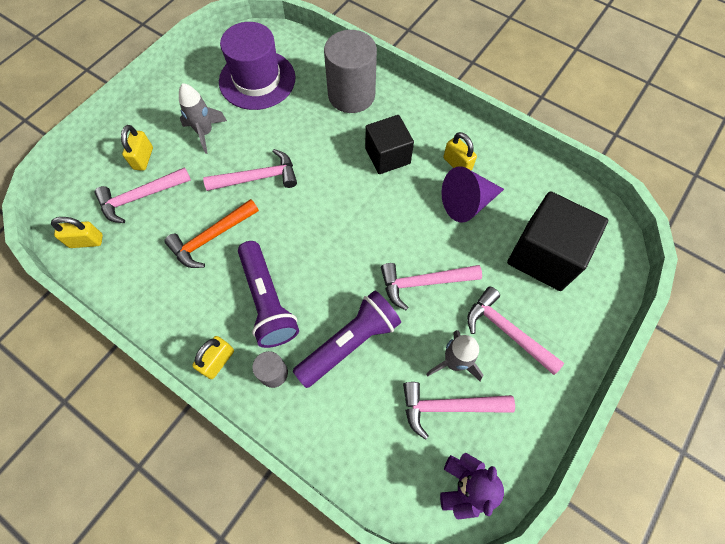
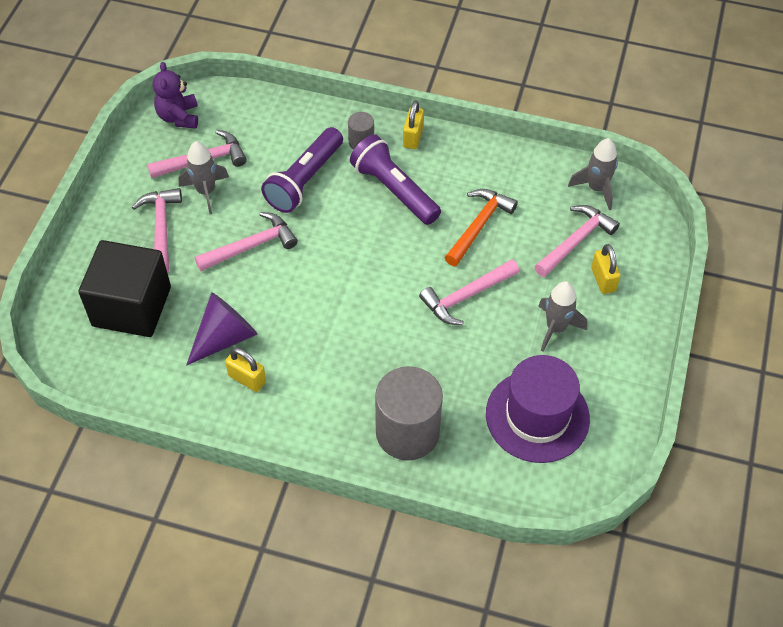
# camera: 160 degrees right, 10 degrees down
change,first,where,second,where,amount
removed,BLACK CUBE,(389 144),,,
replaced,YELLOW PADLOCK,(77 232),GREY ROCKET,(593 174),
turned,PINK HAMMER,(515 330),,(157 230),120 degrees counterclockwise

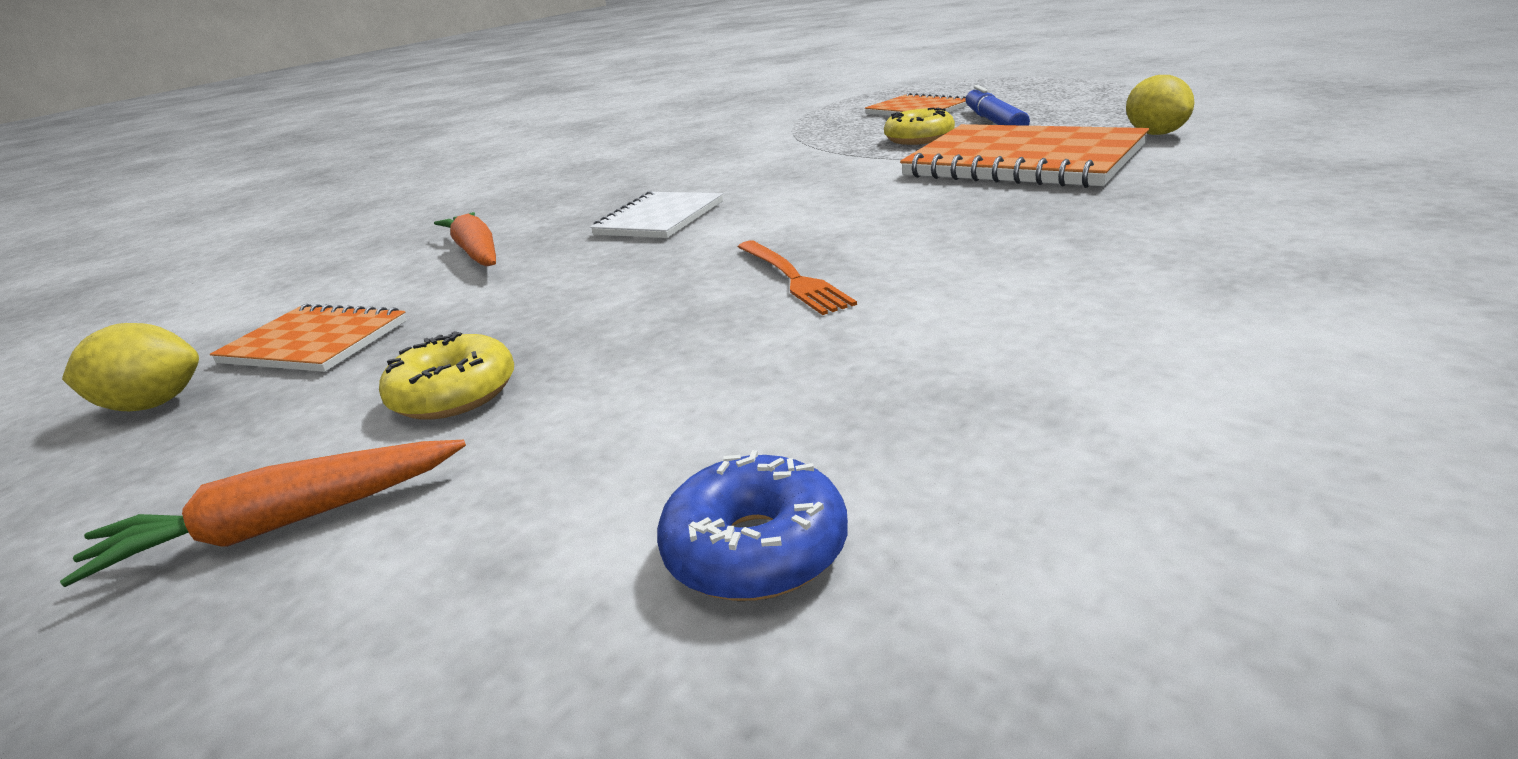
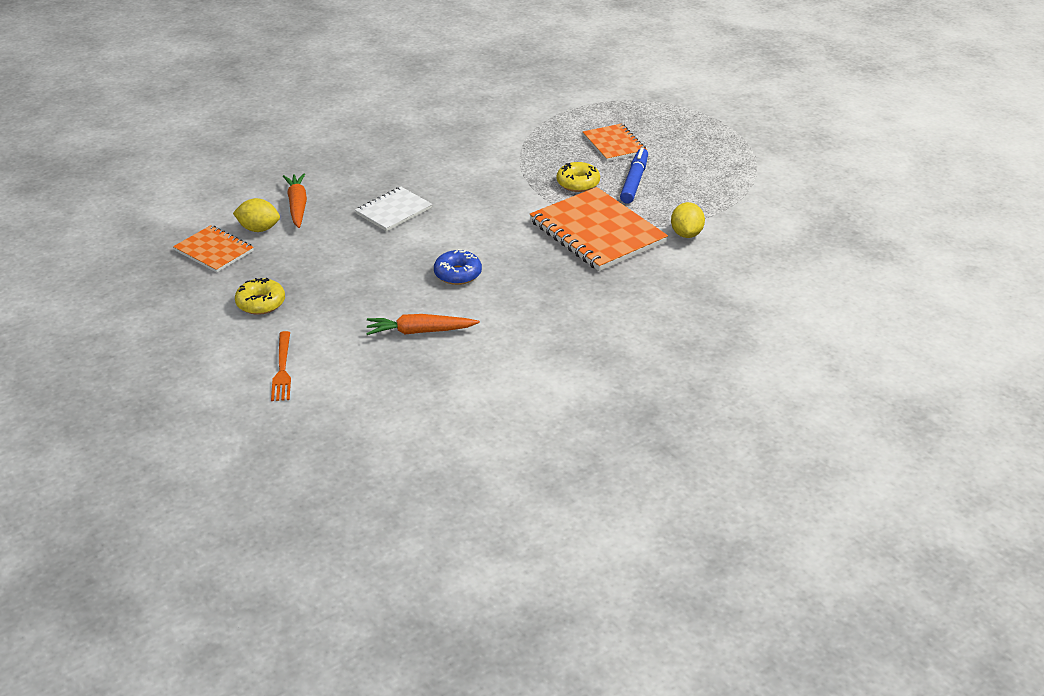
# camera: 15 degrees right, 10 degrees up
change,first,where,second,where,amount
moved,ORANGE FORK,(797 278),,(281 366),
moved,YELLOW LEMON,(130 367),,(256 215),
moved,ORANGE CARROT,(263 513),,(423 324),
moved,BLUE DONUT,(752 525),,(458 267),

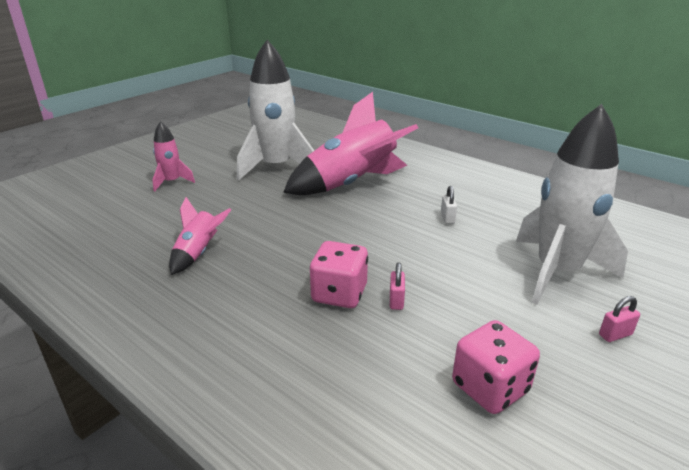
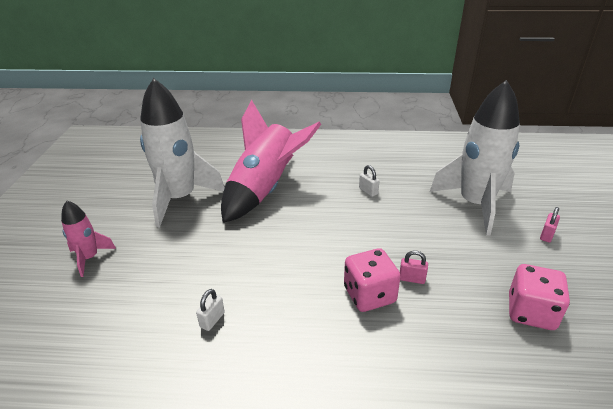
# camera: 35 degrees left, 5 degrees up
change,first,where,second,where,amount
replaced,PINK ROCKET,(200 236),WHITE PADLOCK,(210 310),
turned,PINK PADLOCK,(397 286),,(414 267),45 degrees counterclockwise

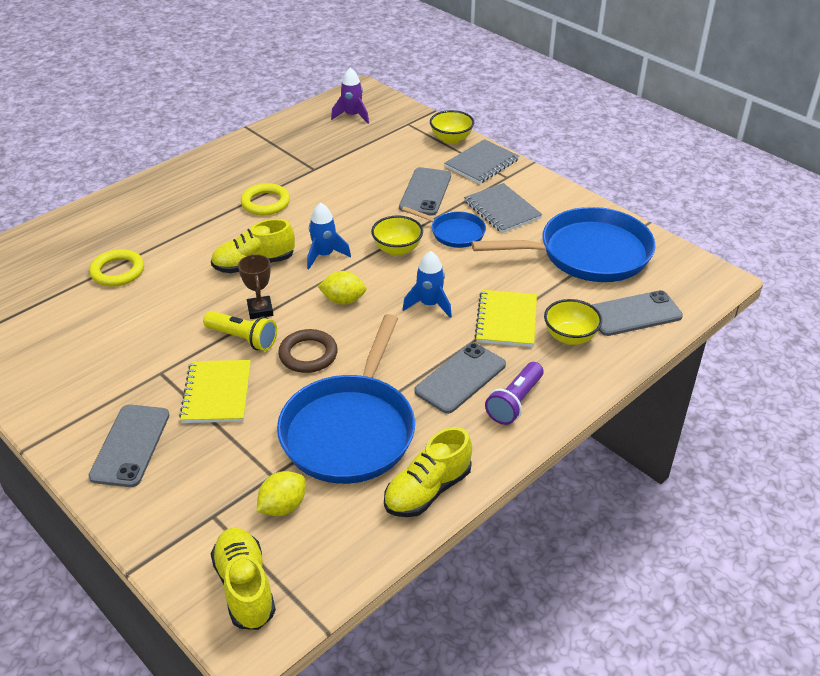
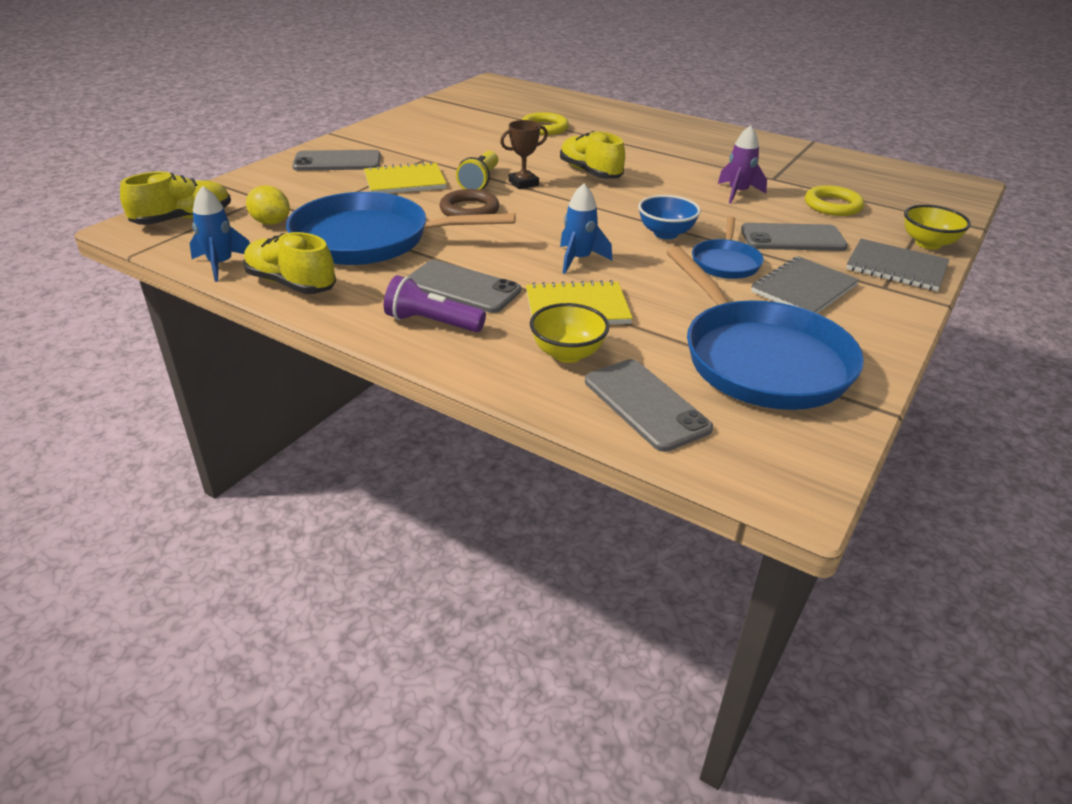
# camera: 75 degrees right, 5 degrees down
change,first,where,second,where,amount
moved,PURPLE ROCKET,(350 95),,(742 164),
moved,YELLOW RING,(265 199),,(834 200),
moved,BLUE ROCKET,(329 236),,(220 234),
recoloured,YELLOW BOWL,(397 236),BLUE BOWL,(669 217),
removed,YELLOW LEMON,(342 288),,,

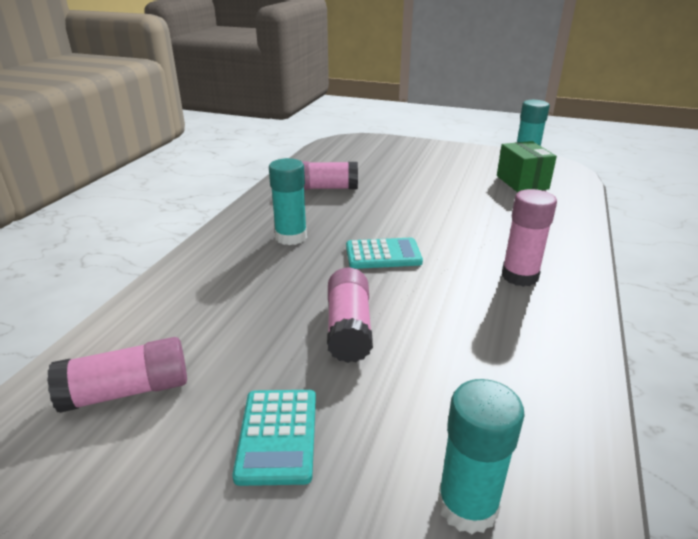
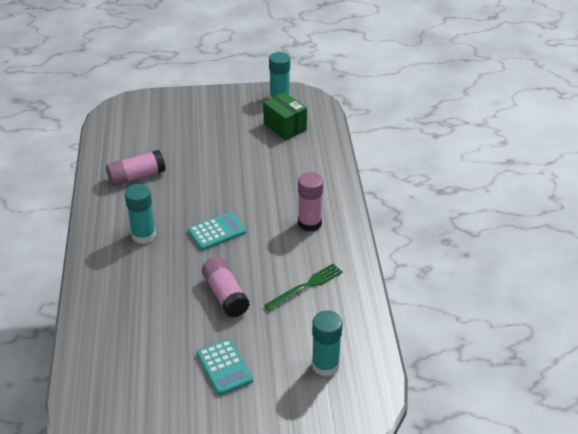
# camera: 25 degrees left, 10 degrees up
change,first,where,second,where,amount
removed,PINK GLUE STICK,(117 375),,,
added,,,GREEN FORK,(303 287),

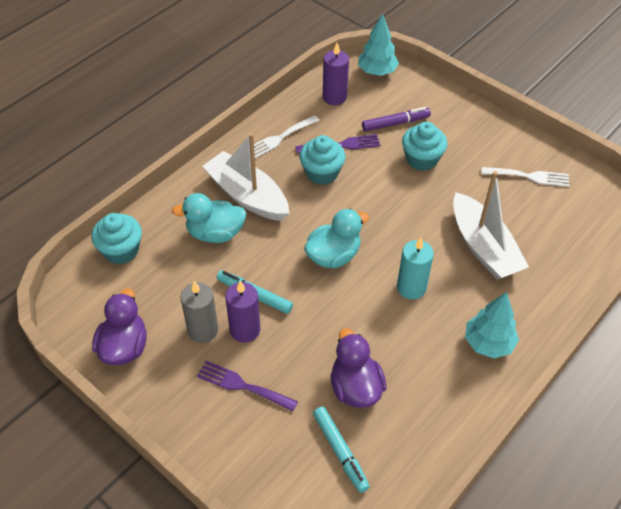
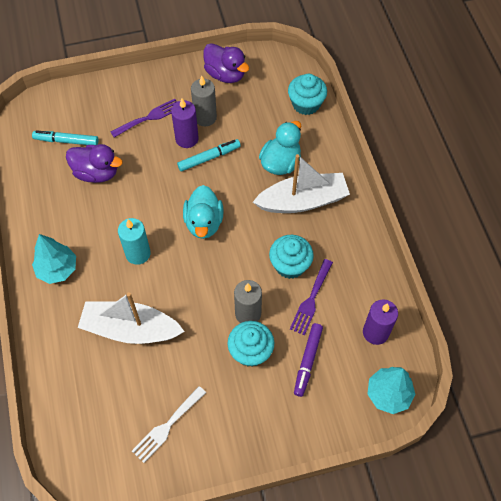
# camera: 125 degrees right, 10 degrees up
change,first,where,second,where,amount
removed,WHITE FORK,(286 136),,,
added,,,GREY CANDLE,(248 301),

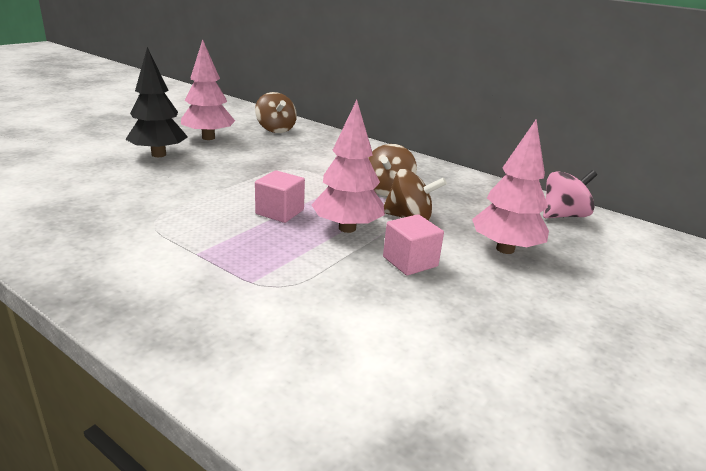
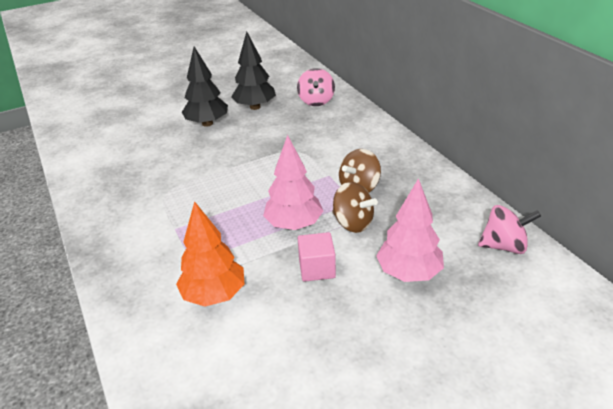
# camera: 30 degrees right, 10 degrees up
change,first,where,second,where,amount
recoloured,PINK TREE,(208 89),BLACK TREE,(253 70),
recoloured,BROWN SPINNING TOP,(276 112),PINK SPINNING TOP,(316 87),
removed,PINK CUBE,(280 196),,,
added,,,ORANGE TREE,(210 254),

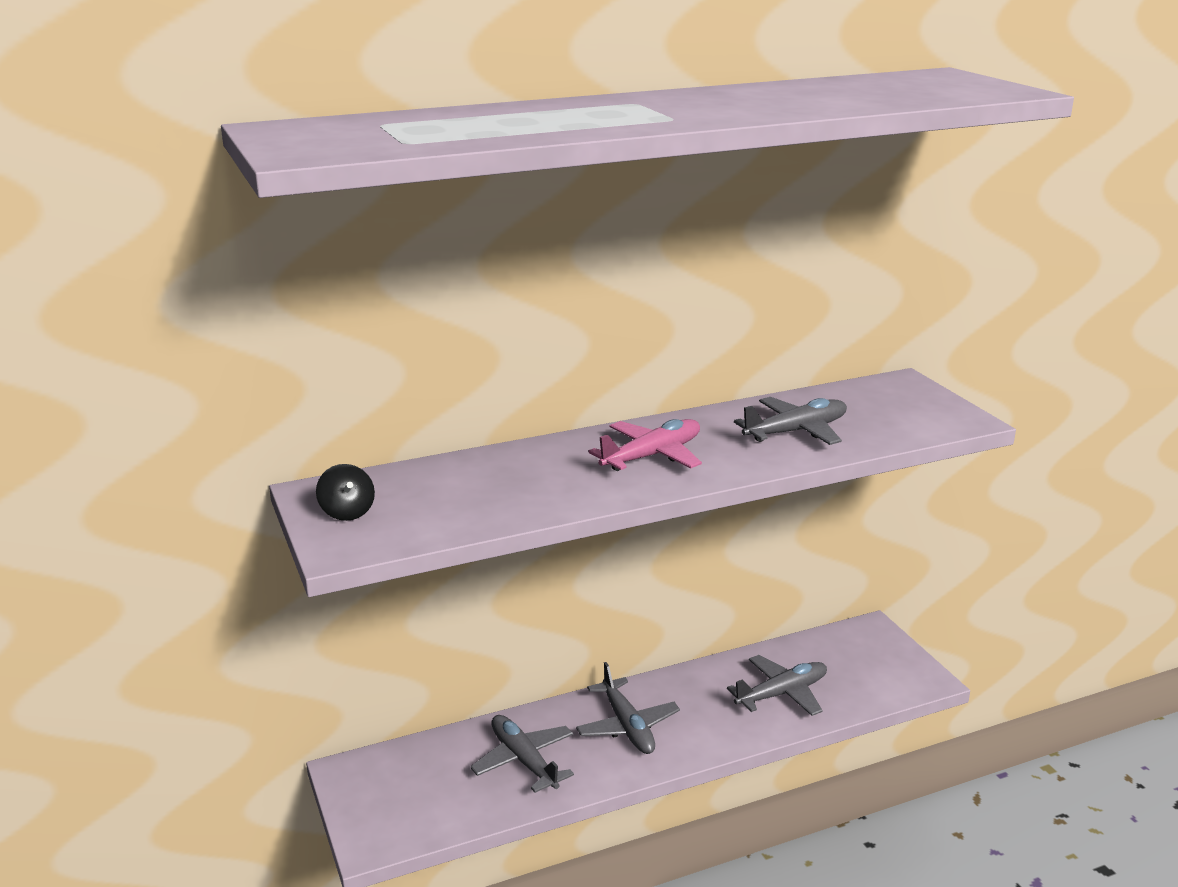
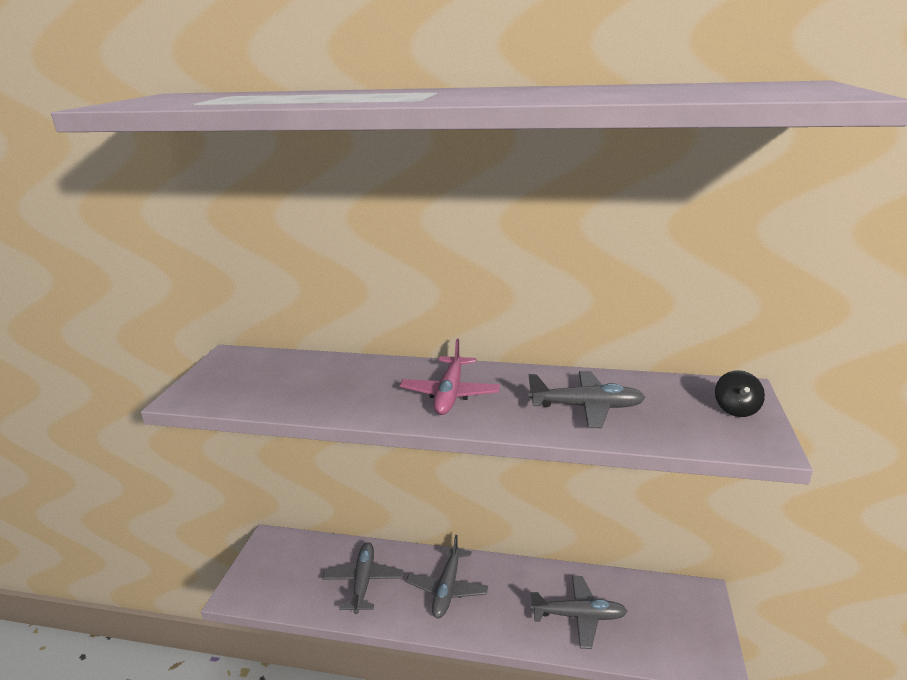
# camera: 35 degrees right, 0 degrees up
change,first,where,second,where,amount
turned,PINK PLANE,(645 445),,(450 377),105 degrees clockwise
moved,BLACK SPINNING TOP,(345 492),,(740 393),

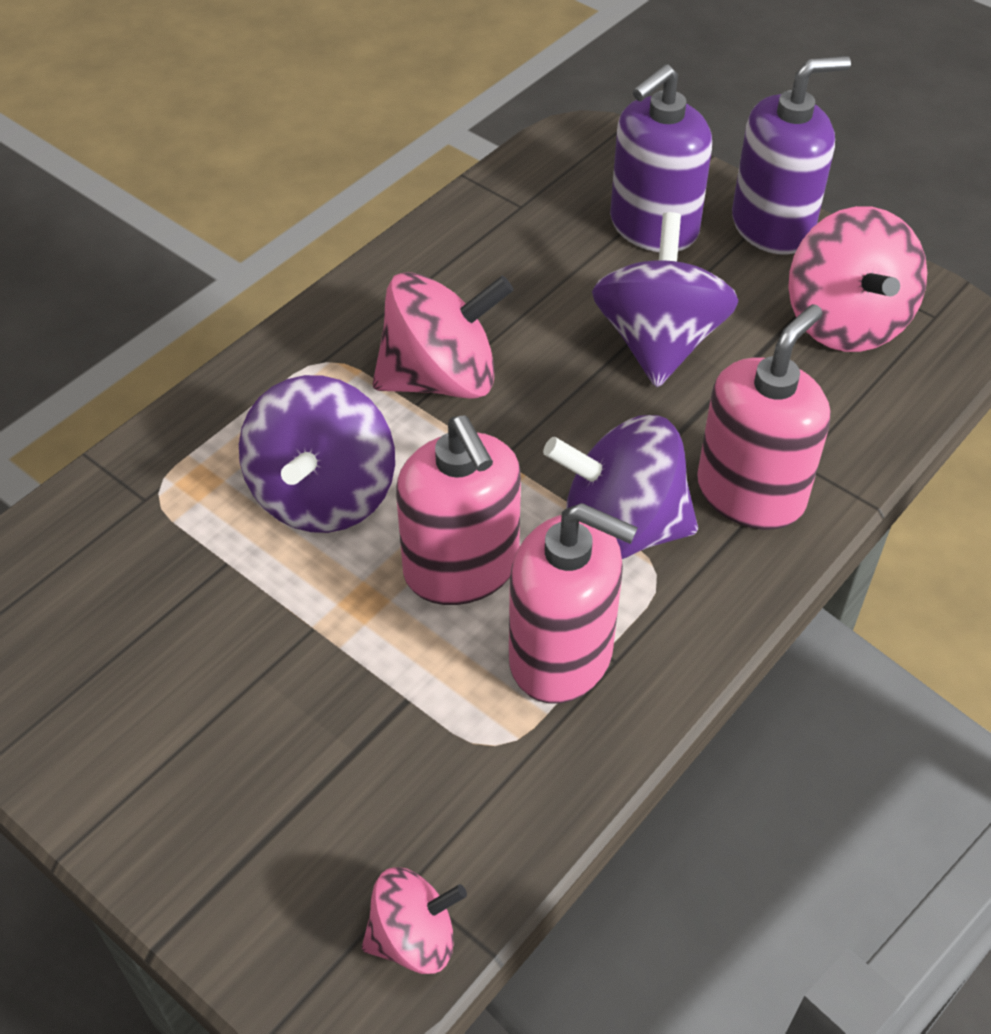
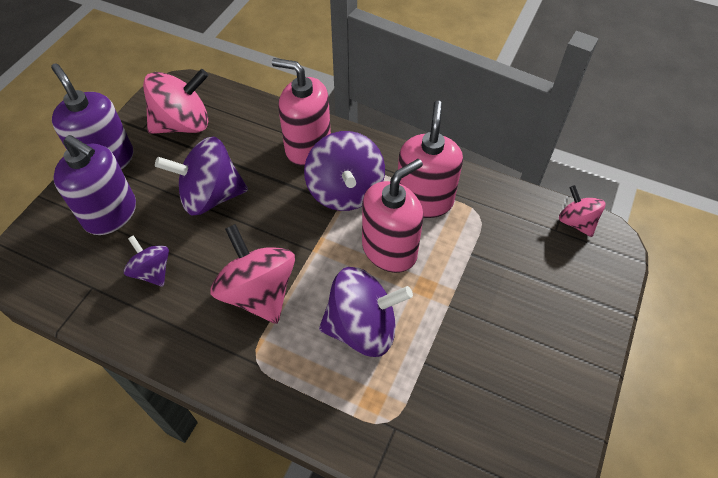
# camera: 105 degrees left, 5 degrees up
change,first,where,second,where,amount
added,,,PURPLE SPINNING TOP,(146 261),

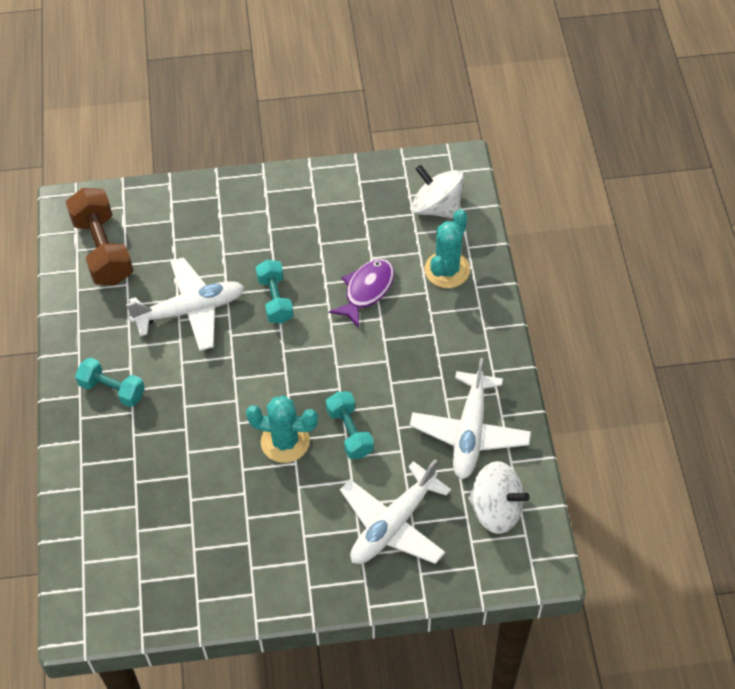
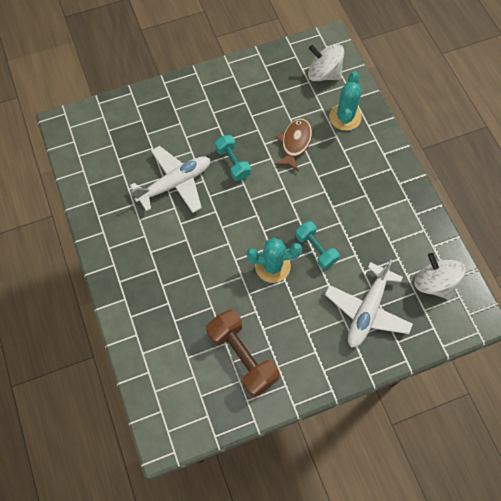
# camera: 15 degrees left, 10 degrees up
change,first,where,second,where,amount
moved,BROWN DUMBBELL,(100 236),,(242 353),
recoloured,PURPLE FISH,(361 293),BROWN FISH,(293 145),
removed,TURQUOISE DUMBBELL,(110 382),,,
removed,WHITE PLANE,(470 419),,,
turned,WHITE SPINNING TOP,(499 497),,(440 276),135 degrees counterclockwise

